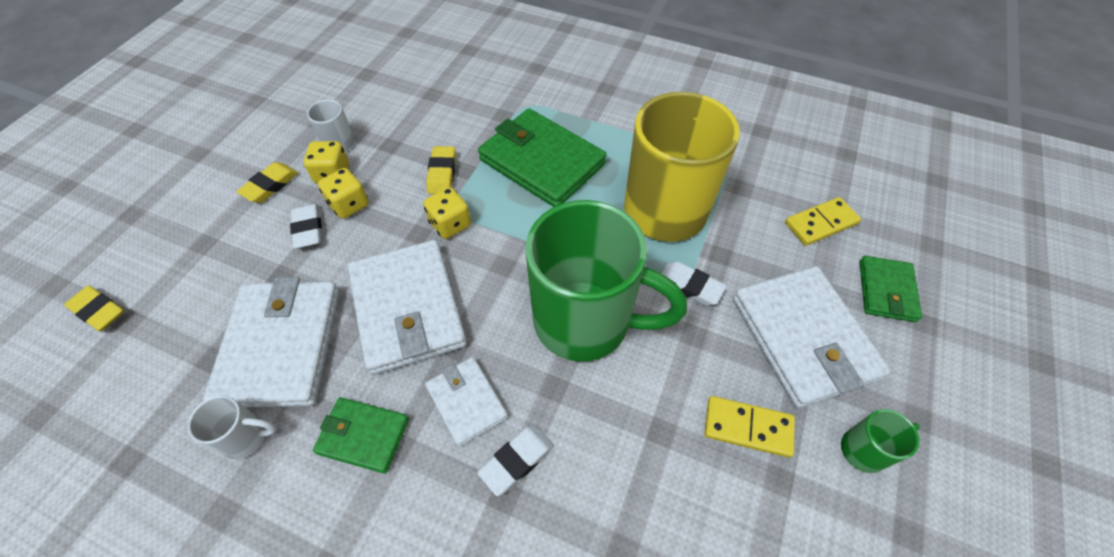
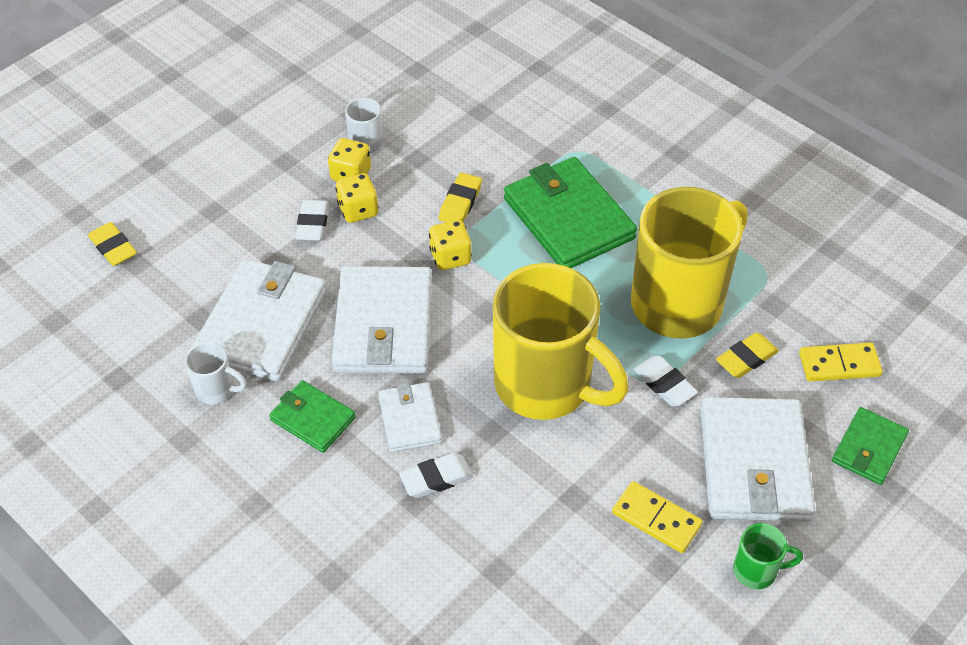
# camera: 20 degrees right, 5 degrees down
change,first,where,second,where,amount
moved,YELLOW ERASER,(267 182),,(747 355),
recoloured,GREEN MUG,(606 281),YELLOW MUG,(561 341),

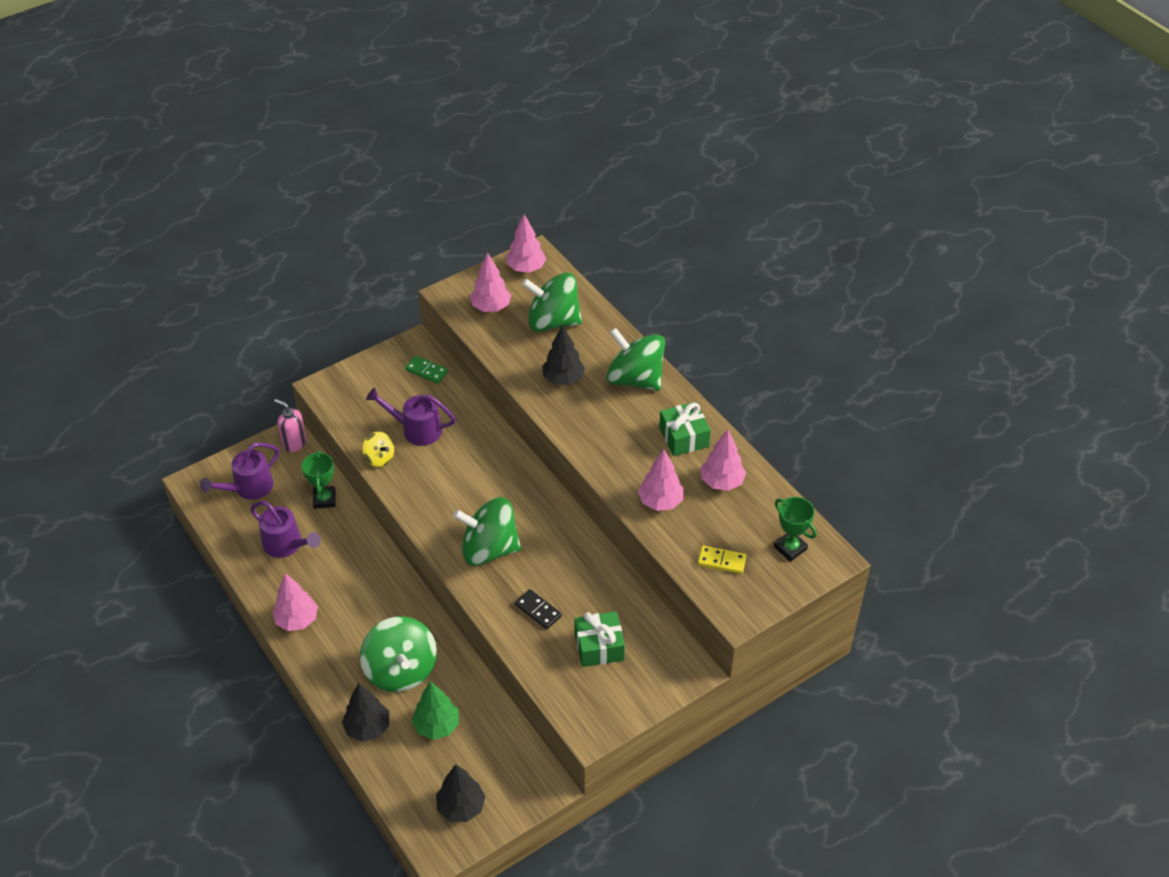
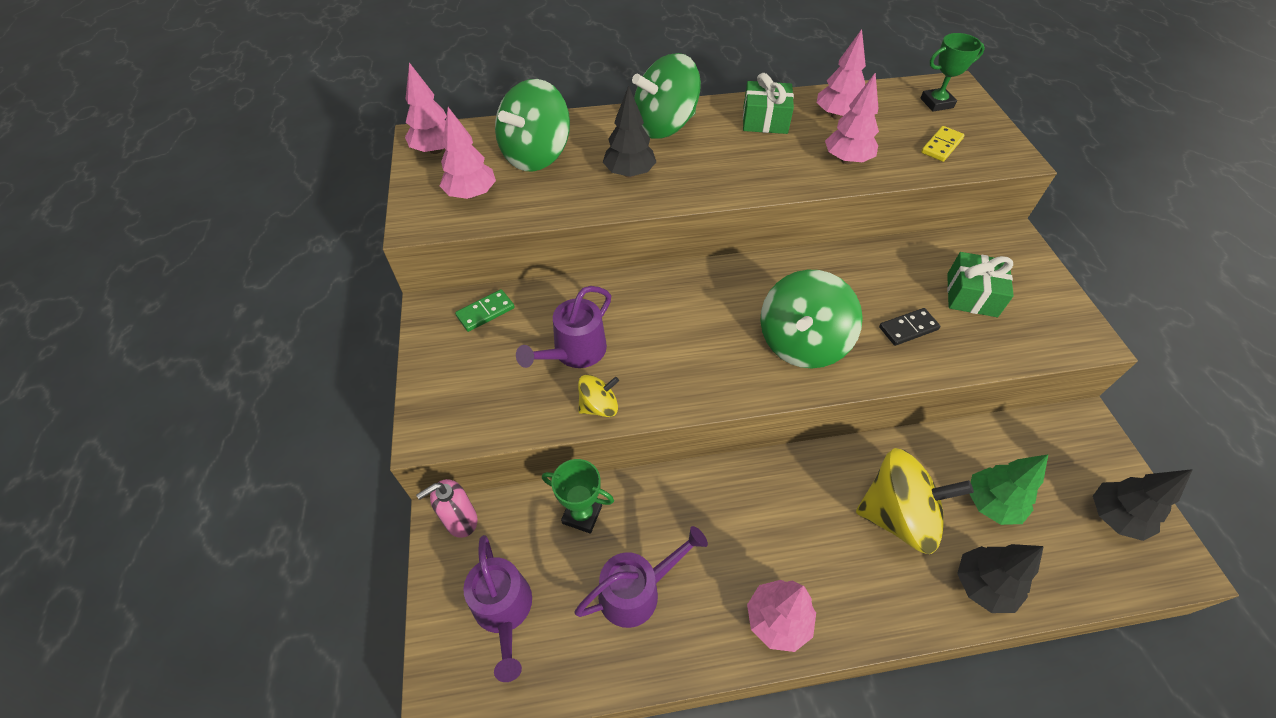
# camera: 65 degrees left, 5 degrees up
change,first,where,second,where,amount
recoloured,GREEN SPINNING TOP,(398 654),YELLOW SPINNING TOP,(915 501),

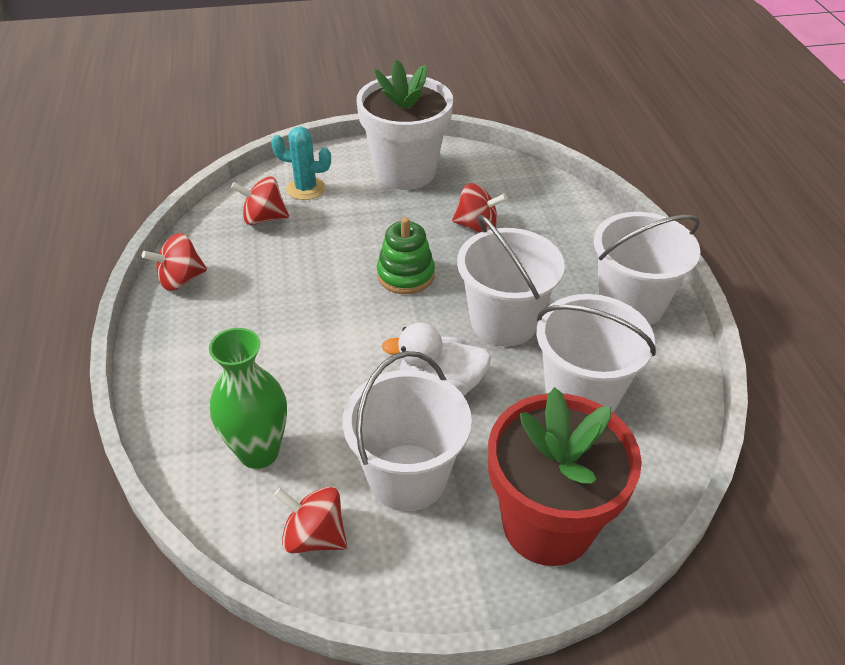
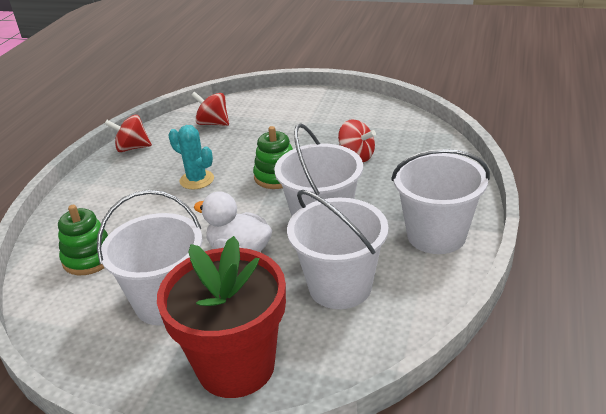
# camera: 30 degrees right, 10 degrees down
change,first,where,second,where,amount
removed,WHITE FLOWER POT,(404 125),,,
moved,TURQUOISE CACTUS,(301 163),,(191 157),
replaced,GREEN VASE,(248 398),GREEN STACKING TOY,(83 240),
removed,RED SPINNING TOP,(310 520),,,

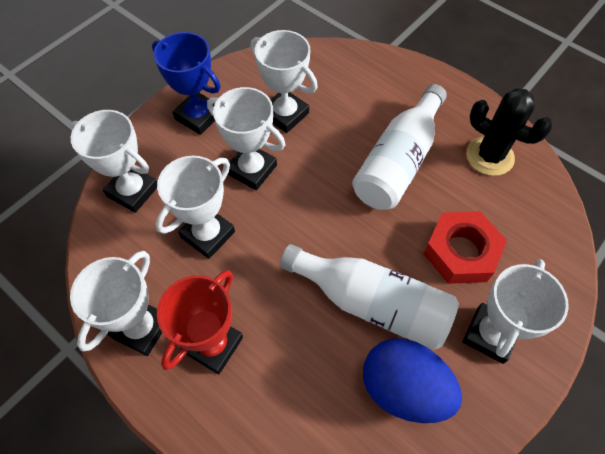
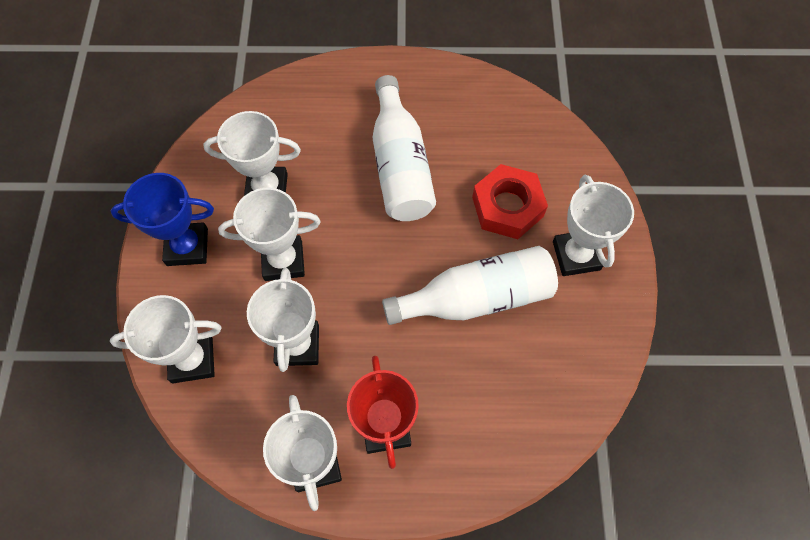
# camera: 40 degrees left, 5 degrees up
change,first,where,second,where,amount
removed,BLACK CACTUS,(509 132),,,
removed,BLUE EGG,(412 380),,,

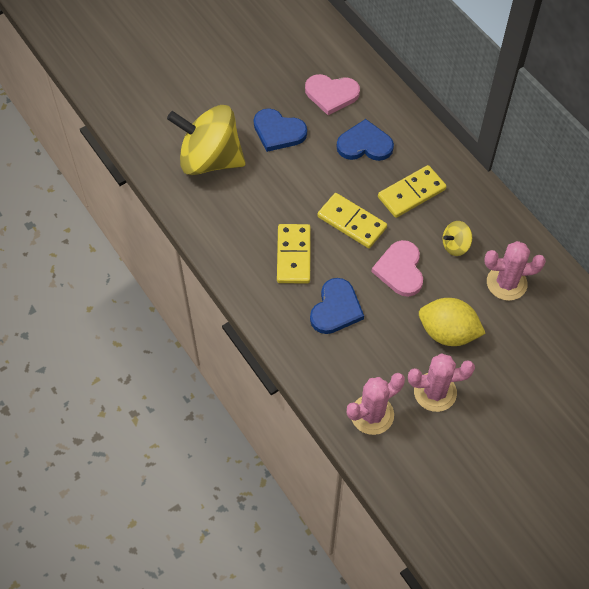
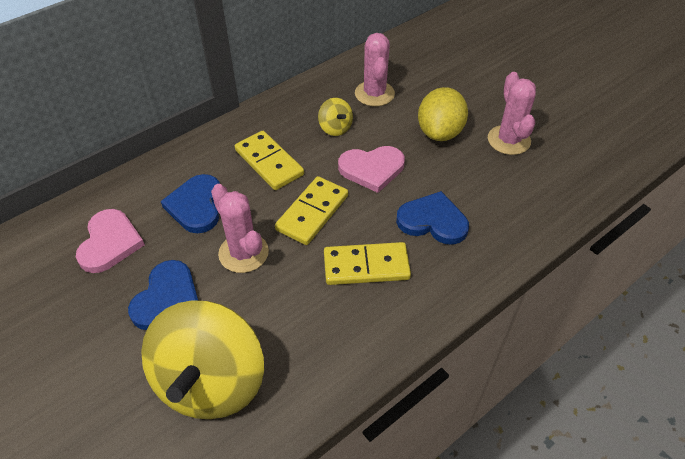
# camera: 95 degrees left, 10 degrees down
change,first,where,second,where,amount
moved,PINK CACTUS,(376 404),,(240 228),

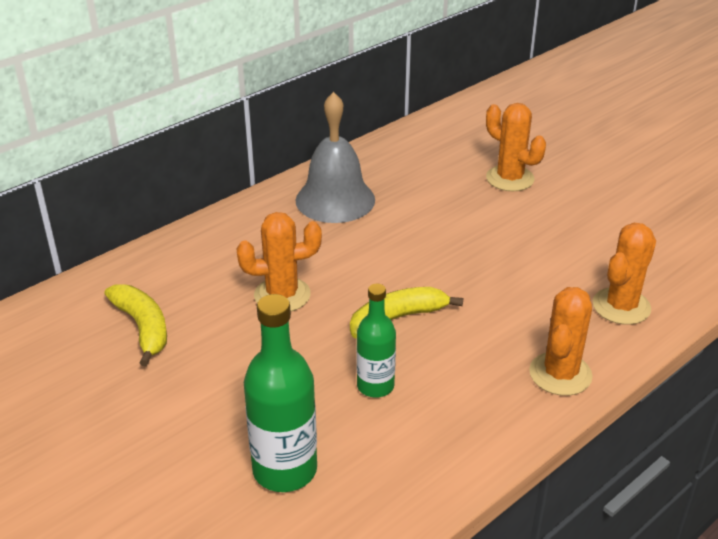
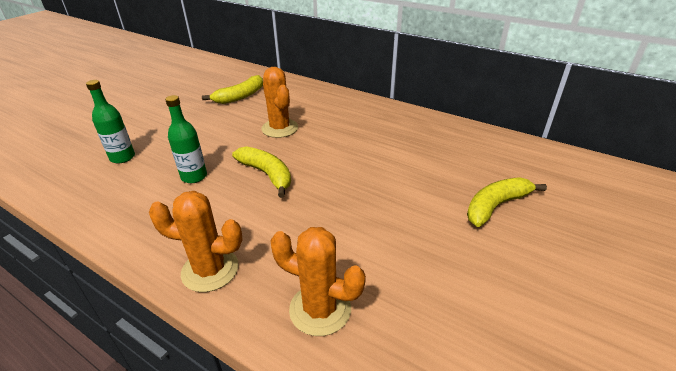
# camera: 75 degrees right, 0 degrees up
change,first,where,second,where,amount
removed,GREY BELL,(335 157),,,
replaced,ORANGE CACTUS,(516 147),YELLOW BANANA,(507 202),
resized,GREEN BOTTLE,(280 393),,(110 122),x0.64

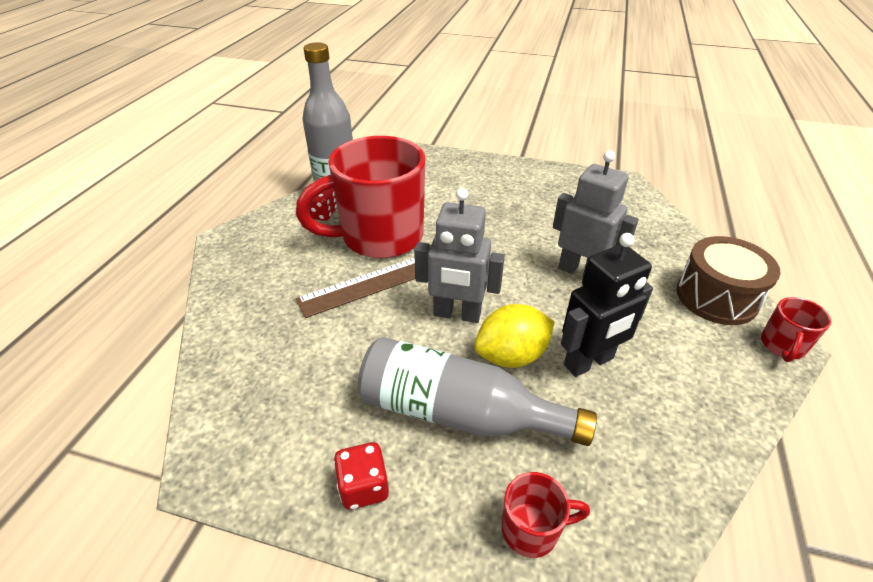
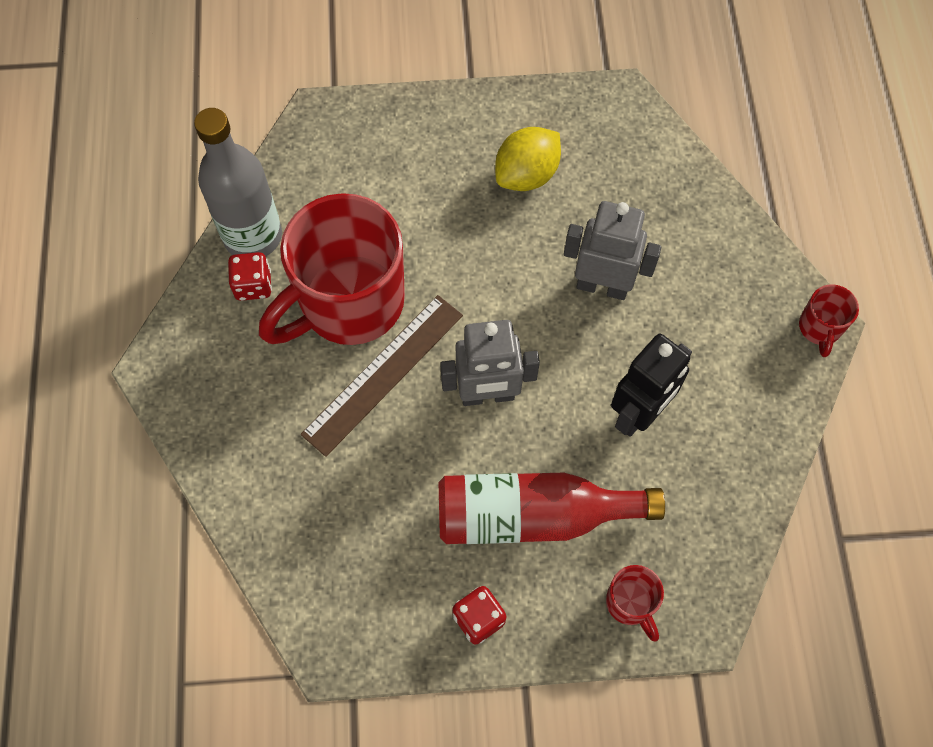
# camera: 20 degrees left, 25 degrees up
change,first,where,second,where,amount
removed,BROWN DRUM,(728 280),,,
moved,YELLOW LEMON,(514 336),,(528 159),
recoloured,GREY BOTTLE,(477 391),RED BOTTLE,(552 508),
turned,RED MUG,(545 515),,(635 603),90 degrees clockwise

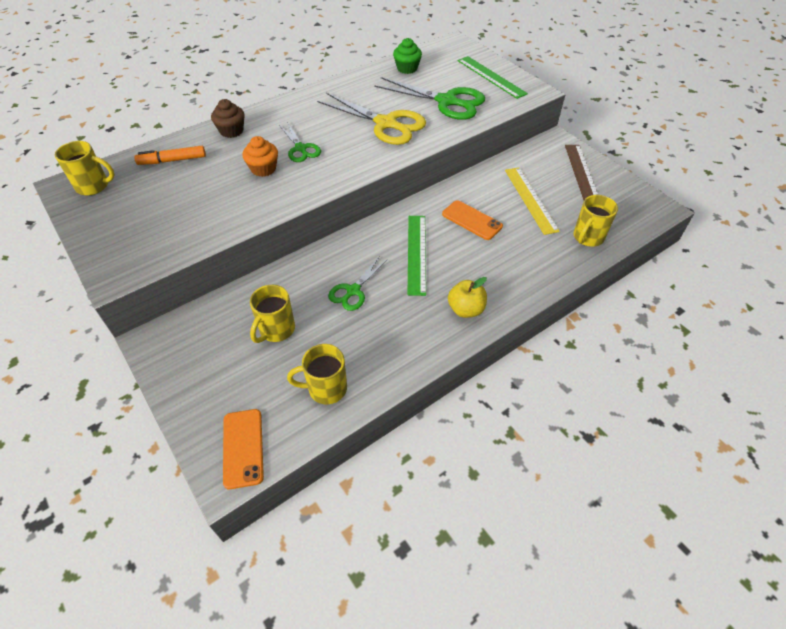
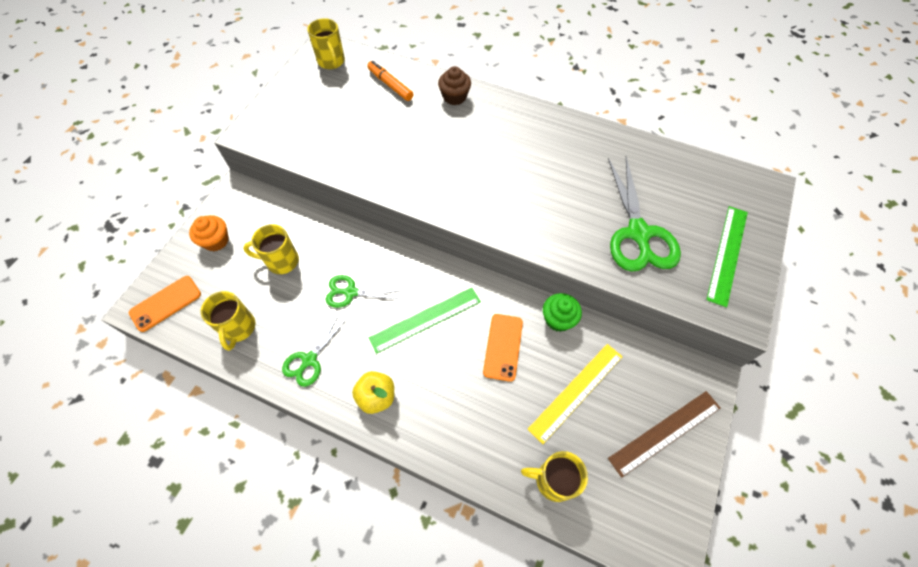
# camera: 60 degrees right, 10 degrees up
change,first,where,second,where,amount
moved,GREEN CUPCAKE,(407 56),,(562 312),
removed,YELLOW SCISSORS,(371 119),,,
moved,GREEN SCISSORS,(300 142),,(315 351),
moved,ORANGE CUPCAKE,(260 156),,(209 233),
turned,YELLOW MUG,(317 374),,(227 321),150 degrees counterclockwise

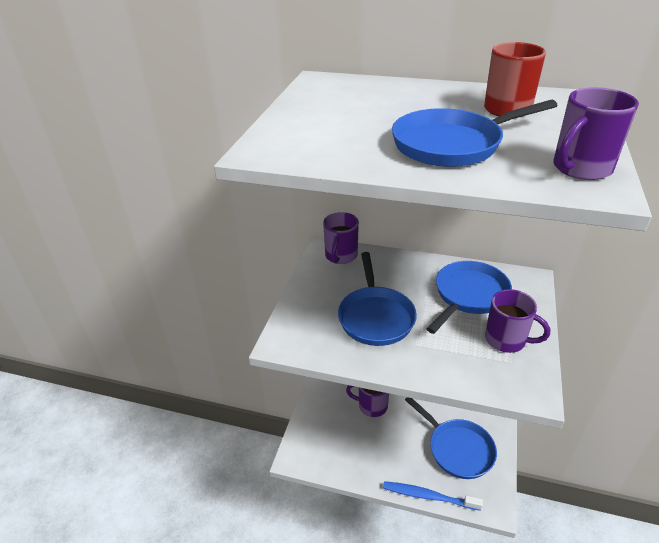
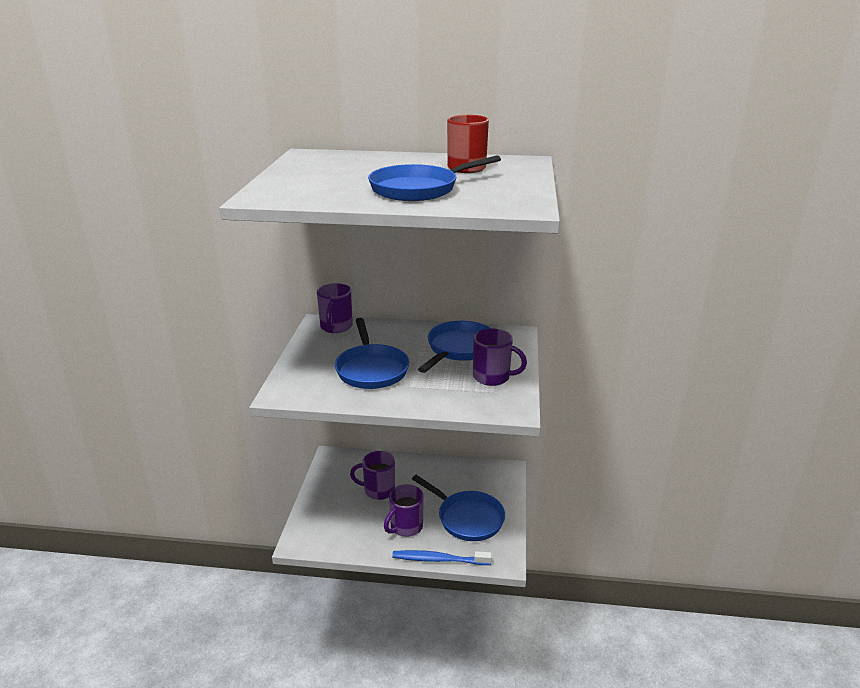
# camera: 10 degrees left, 10 degrees down
change,first,where,second,where,amount
moved,PURPLE MUG,(596 133),,(404 510),

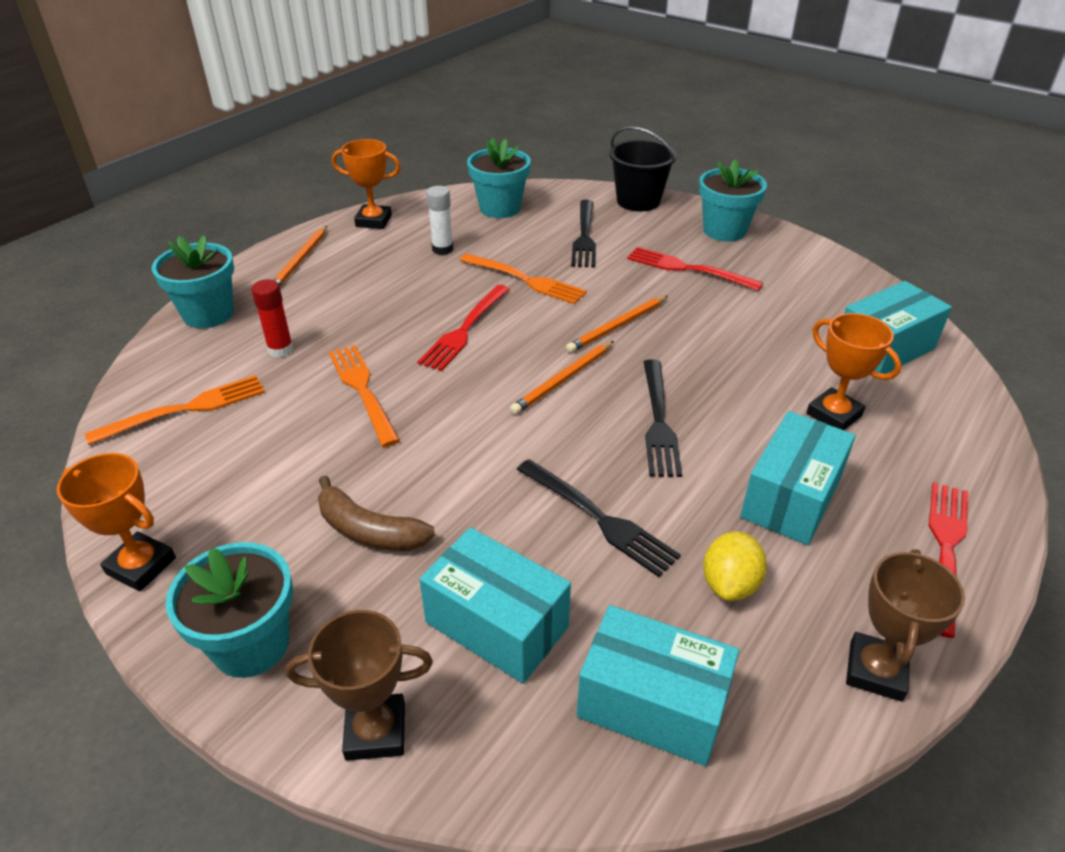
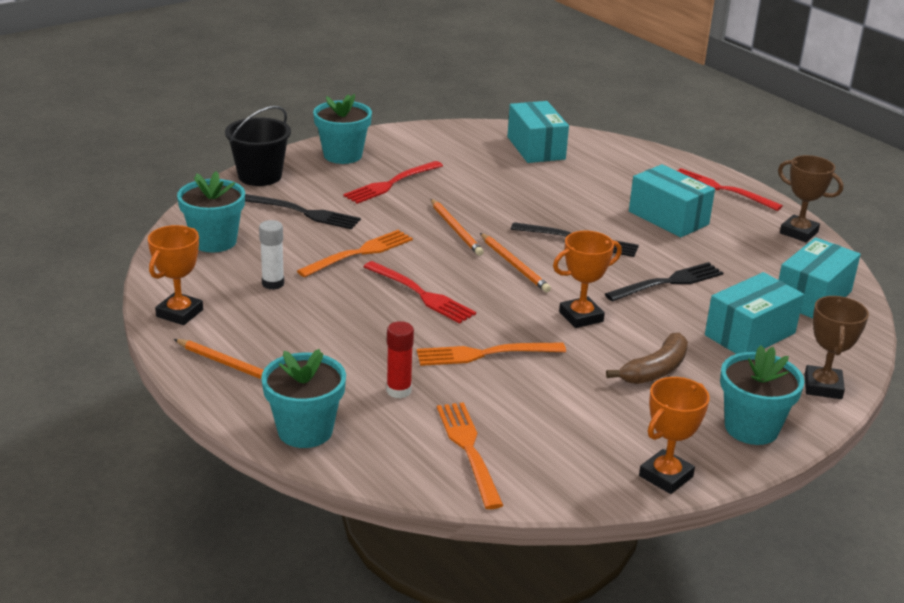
# camera: 75 degrees left, 10 degrees down
change,first,where,second,where,amount
moved,ORANGE TROPHY,(854 371),,(587 279),
removed,YELLOW LEMON,(735 566),,,

